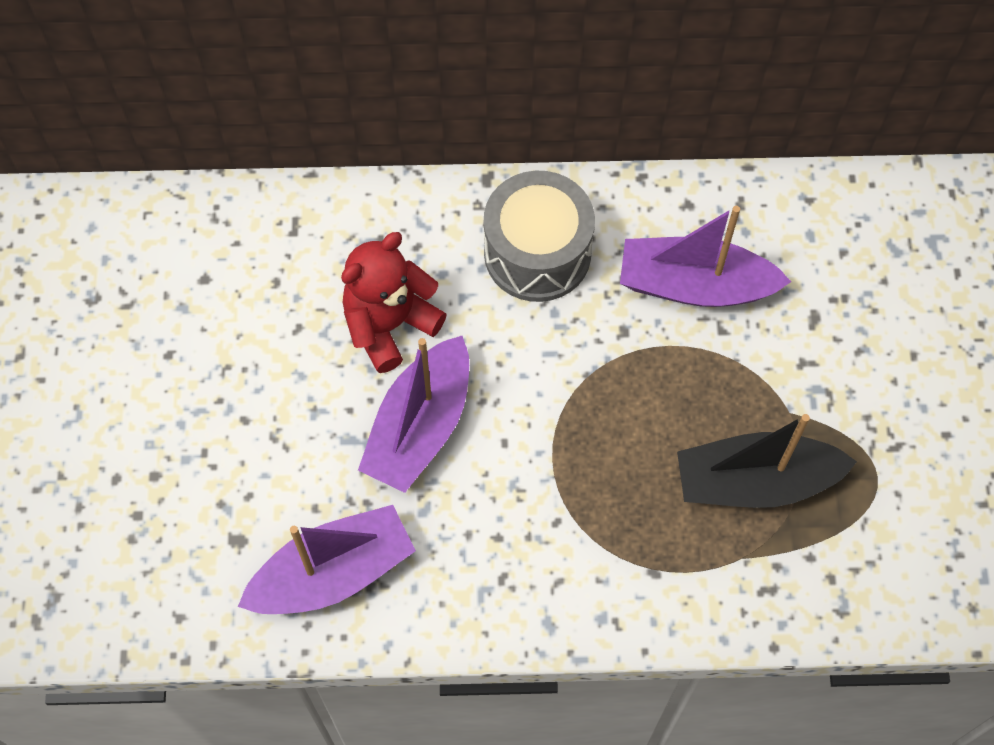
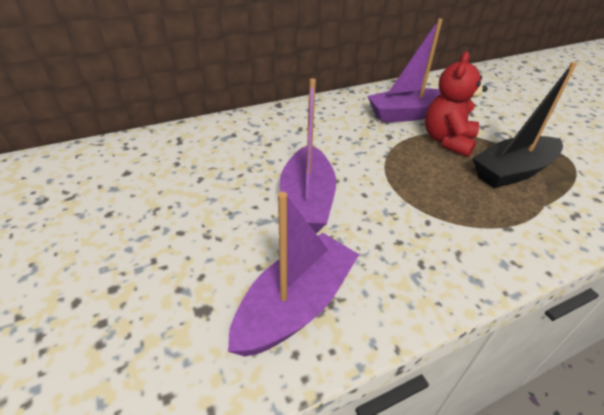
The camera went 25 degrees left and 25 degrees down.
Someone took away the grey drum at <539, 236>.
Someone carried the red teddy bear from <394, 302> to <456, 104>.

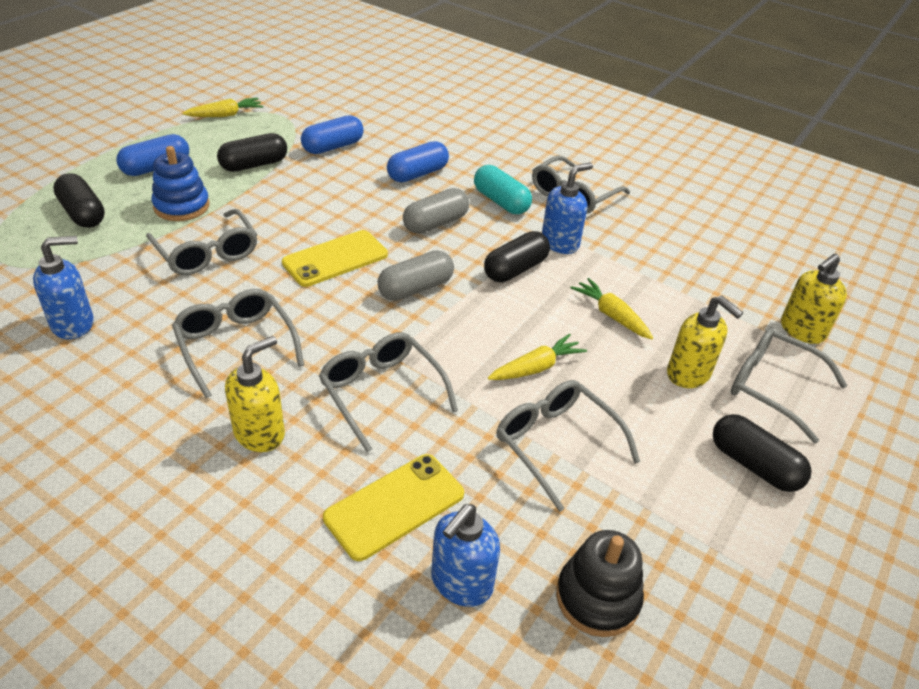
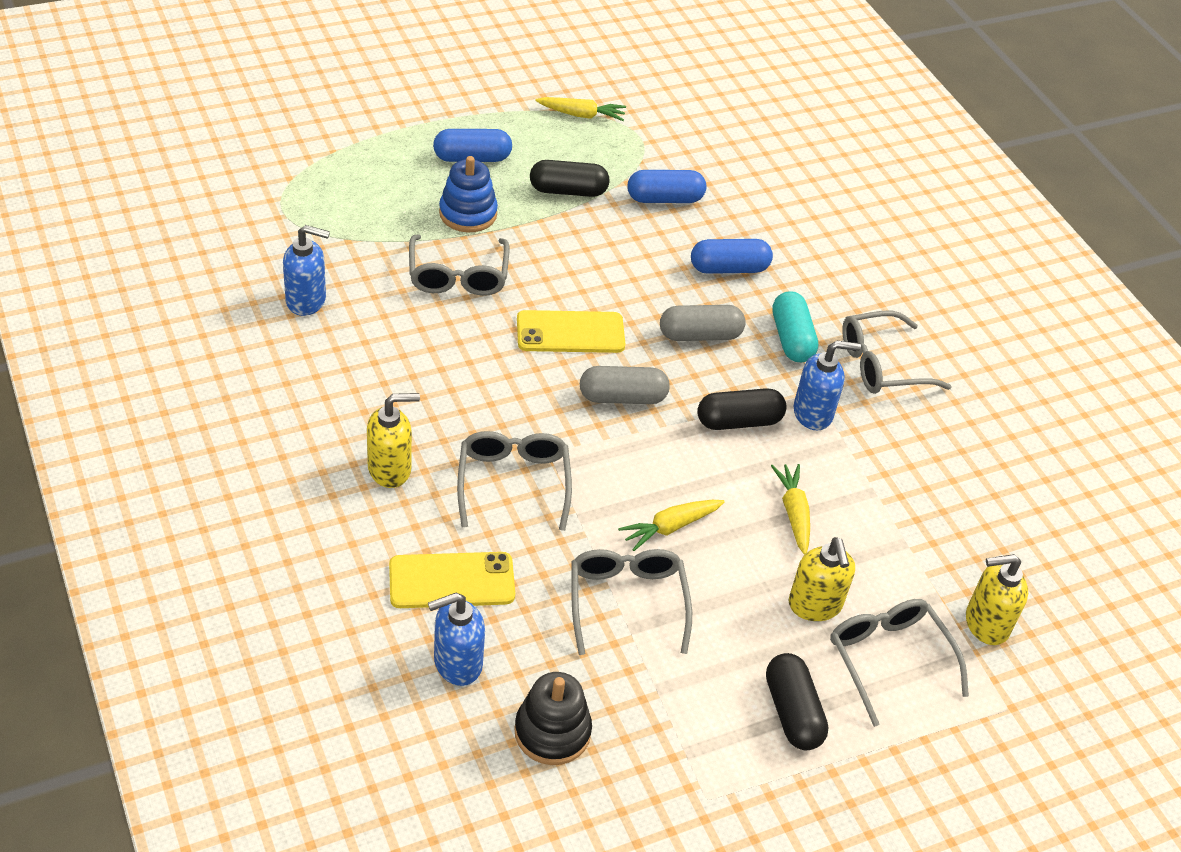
The camera went 30 degrees right and 5 degrees up.
Someone took away the black capsule at <79, 200>.
Someone took away the grey glasses at <238, 343>.
Someone rotated the yellow carrot at <537, 357> by 150 degrees clockwise.

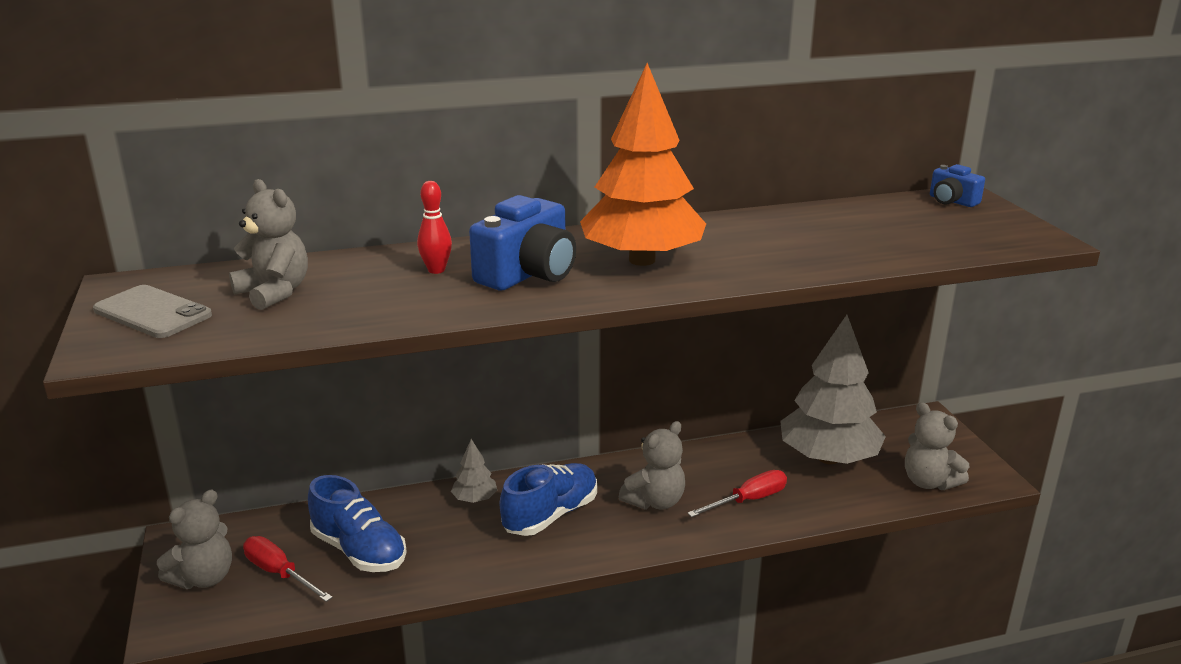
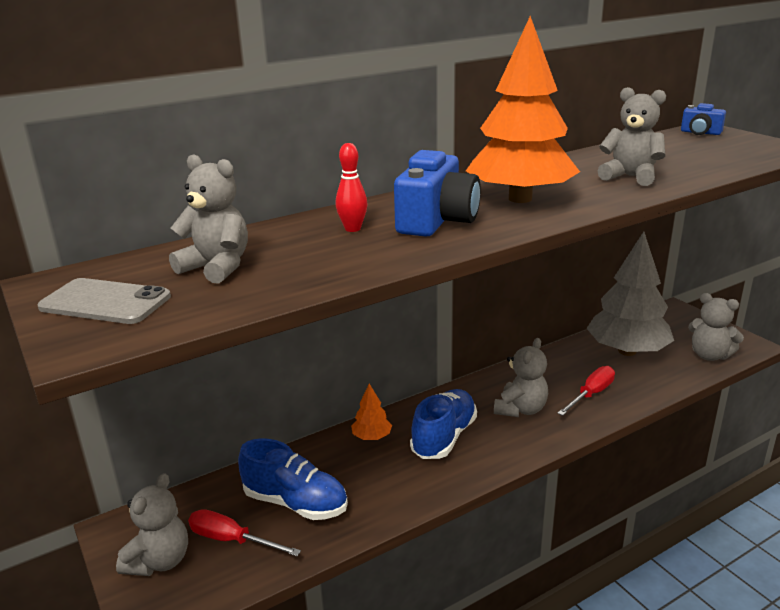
The camera went 15 degrees left and 0 degrees up.
Someone repainted the grey tree at <474, 471>, which became the orange tree at <371, 412>.
Someone put down the grey teddy bear at <632, 136>.

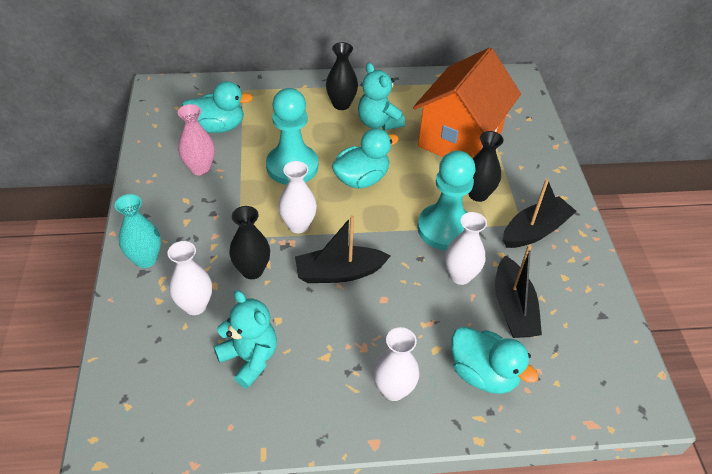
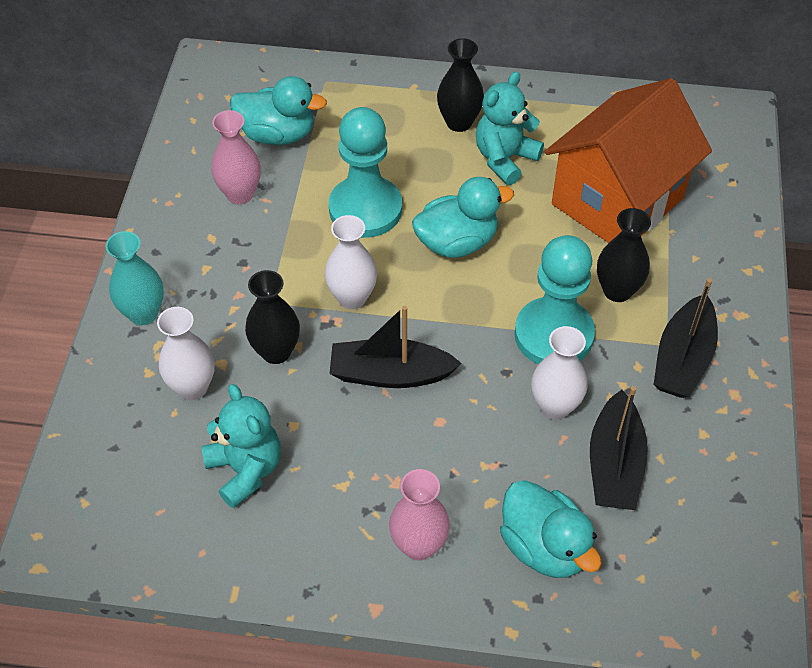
The camera went 15 degrees right and 5 degrees up.
Someone rotated the turquoise teddy bear at <381, 96> by 60 degrees clockwise.
Someone rotated the black boat at <540, 213> by 135 degrees clockwise.
Someone repainted the white vase at <396, 364>, which became the pink vase at <419, 514>.

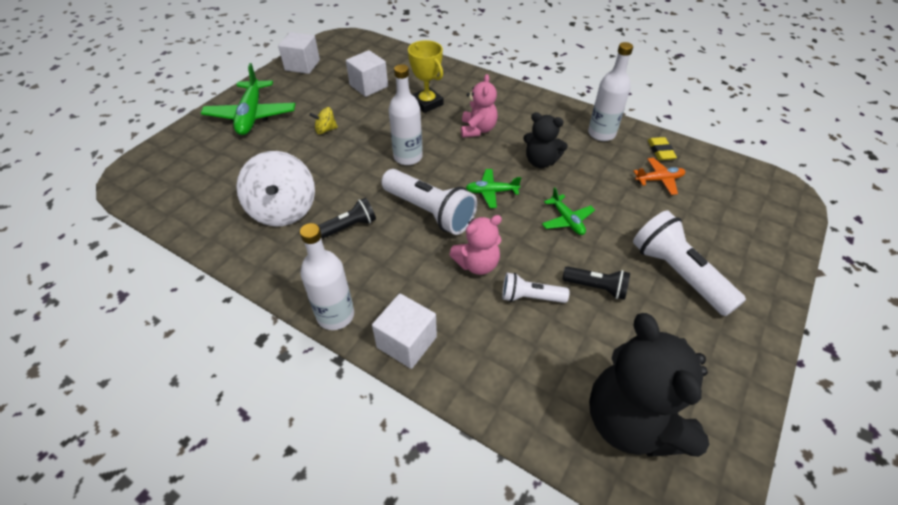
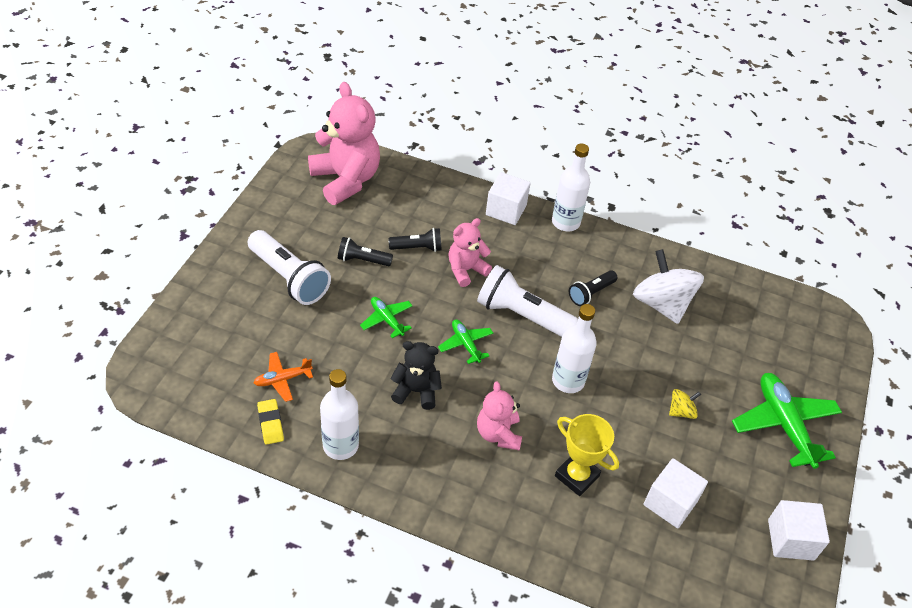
The camera went 165 degrees right and 0 degrees up.
Someone rotated the green plane at <493, 188> by 105 degrees counterclockwise.
Someone repainted the white flashlight at <535, 288>, which became the black flashlight at <415, 240>.
Someone repainted the black teddy bear at <649, 385>, which became the pink teddy bear at <344, 143>.

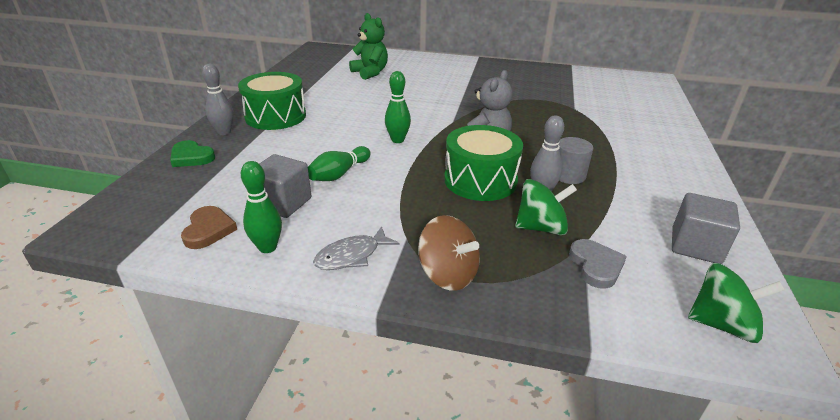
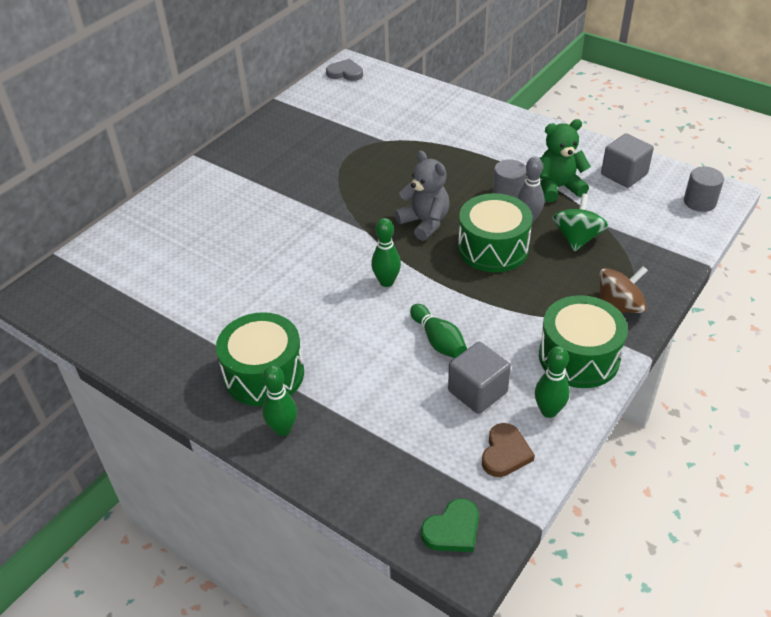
The camera went 65 degrees left and 10 degrees up.
Someone carried the green teddy bear from <368, 46> to <565, 160>.
Someone repainted the grey bowling pin at <218, 99>, which became the green bowling pin at <279, 400>.
Someone carried the green heart from <192, 153> to <450, 525>.
Someone rotated the brown heart at <209, 227> by 90 degrees clockwise.
Someone swapped the grey fish at <356, 248> for the green drum at <583, 341>.
Someone carried the grey heart from <598, 264> to <344, 70>.
Someone swapped the green spinning top at <736, 303> for the grey cylinder at <704, 189>.

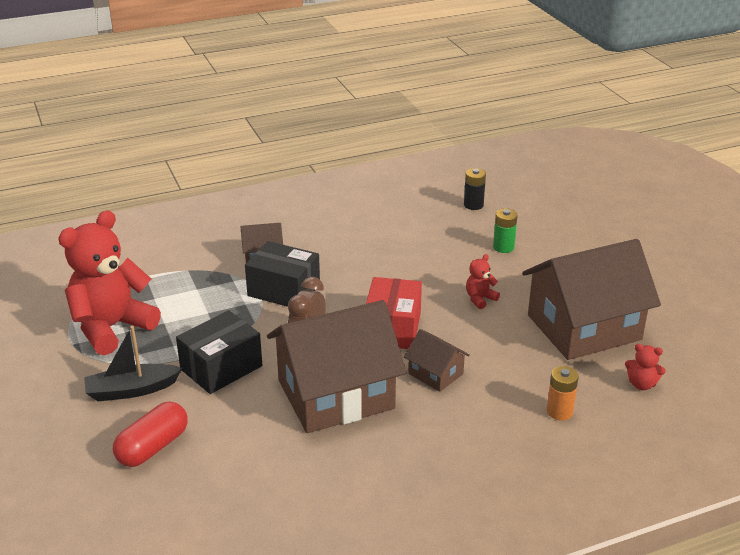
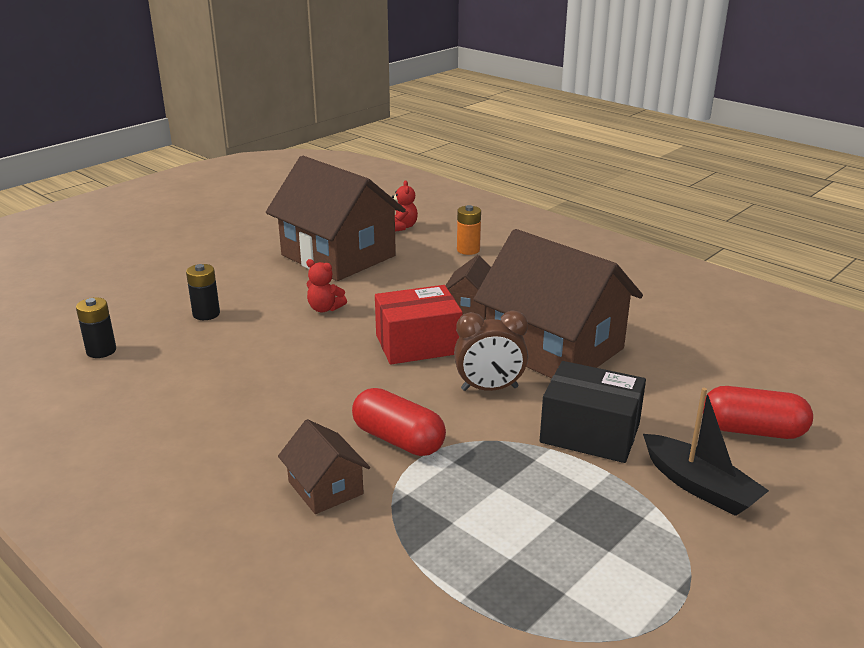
The camera went 115 degrees left and 5 degrees down.
Someone repainted the green battery at <505, 230>, which became the black battery at <203, 292>.
Someone took away the red teddy bear at <109, 282>.
Someone swapped the black box at <282, 274> for the red capsule at <399, 422>.

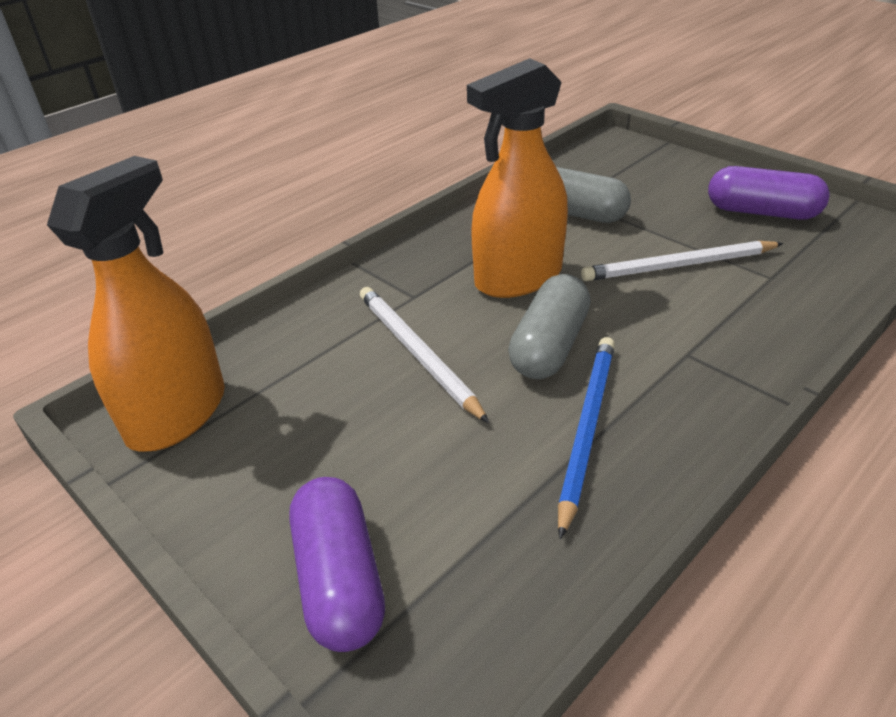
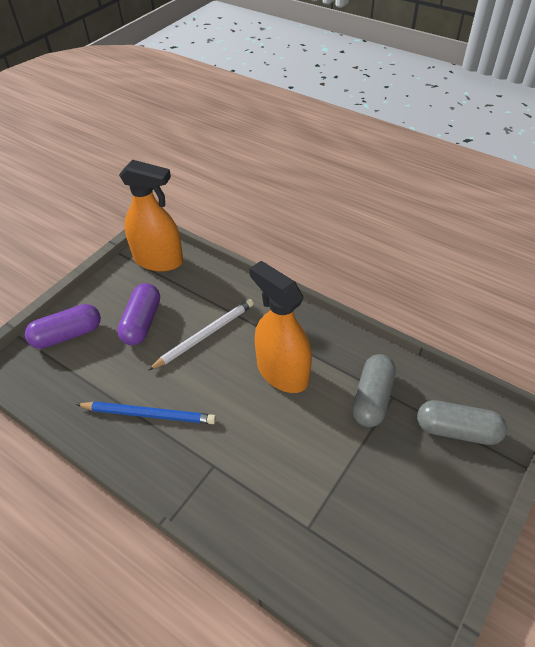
The camera went 80 degrees right and 10 degrees up.
Someone carried the purple capsule from <769, 193> to <138, 314>.
Someone took away the white pencil at <682, 261>.
Someone carried the grey capsule from <549, 326> to <462, 422>.

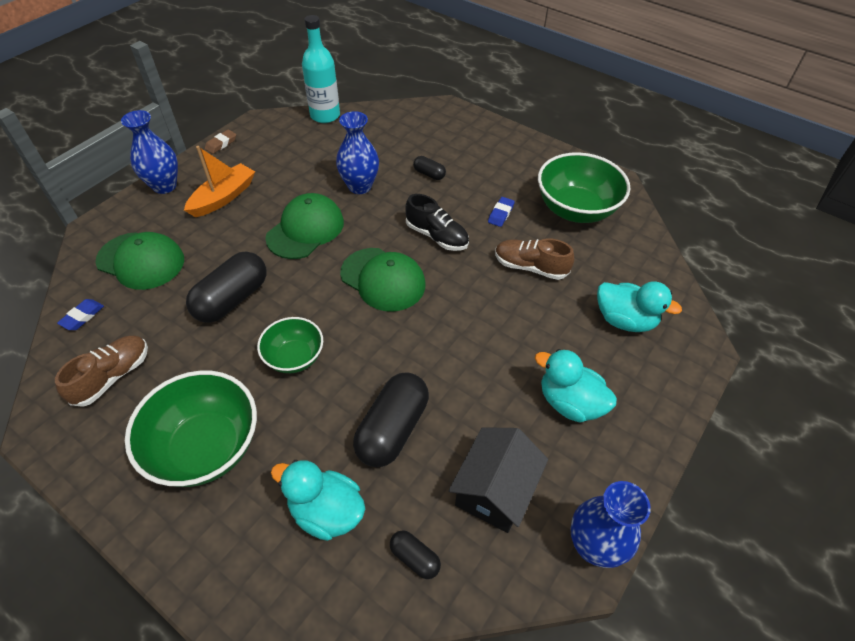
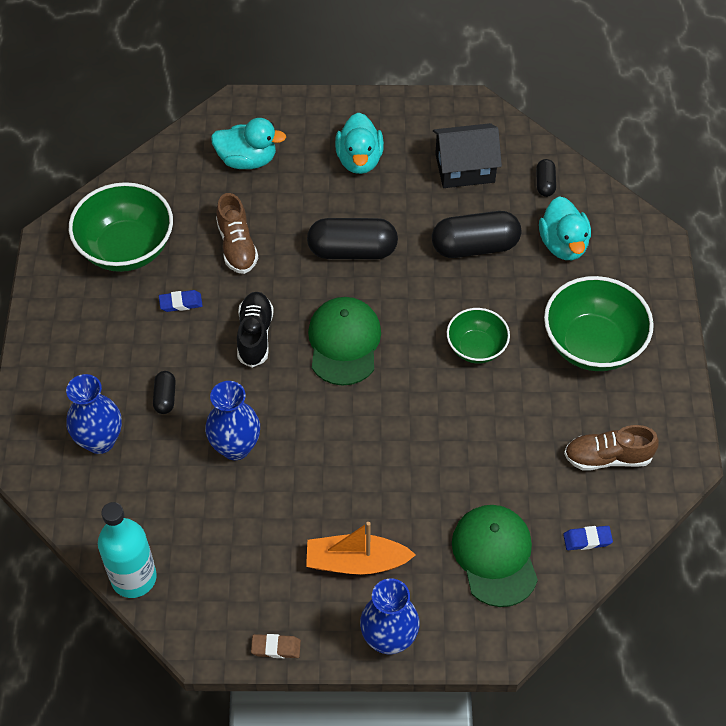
The camera went 125 degrees left and 5 degrees up.
Someone took away the green cap at <304, 226>.
Someone carried the black capsule from <226, 287> to <352, 238>.
Someone rotated the turquoise duck at <639, 306> by 105 degrees clockwise.
Someone carried the blue vase from <610, 524> to <94, 414>.

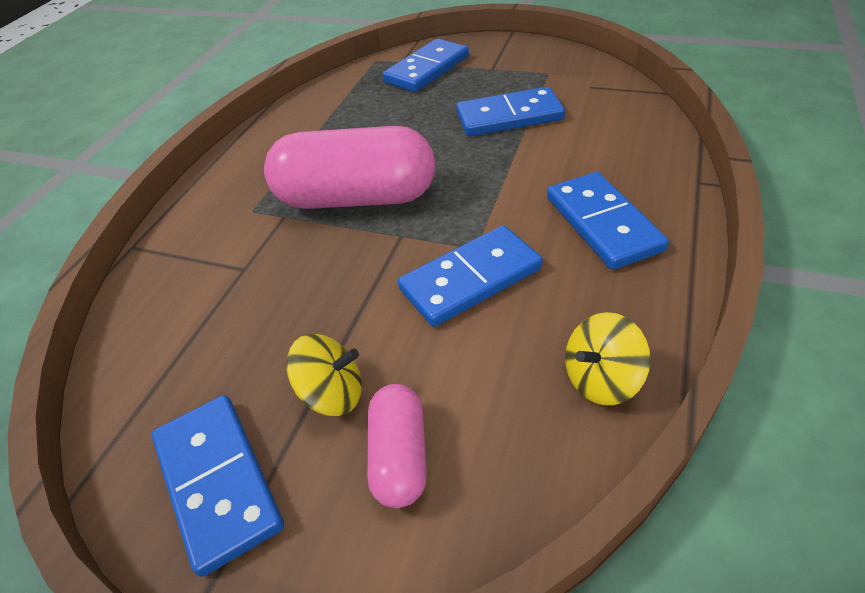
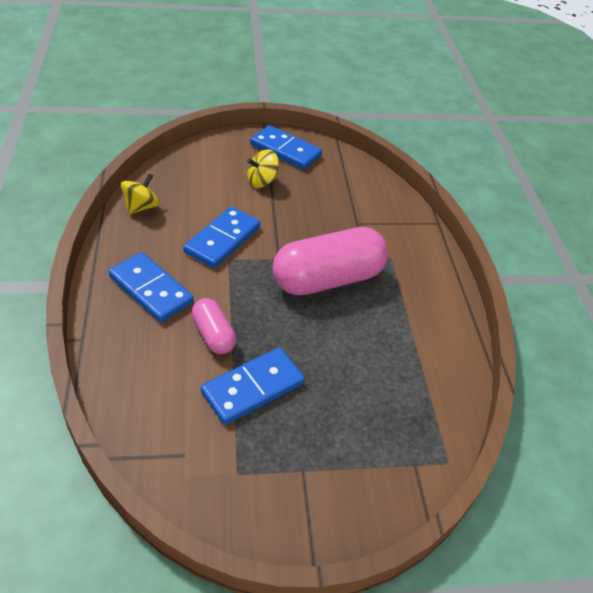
The camera went 145 degrees right and 0 degrees up.
Someone took away the blue domino at <426, 65>.
Someone carried the pink capsule from <397, 446> to <213, 326>.

